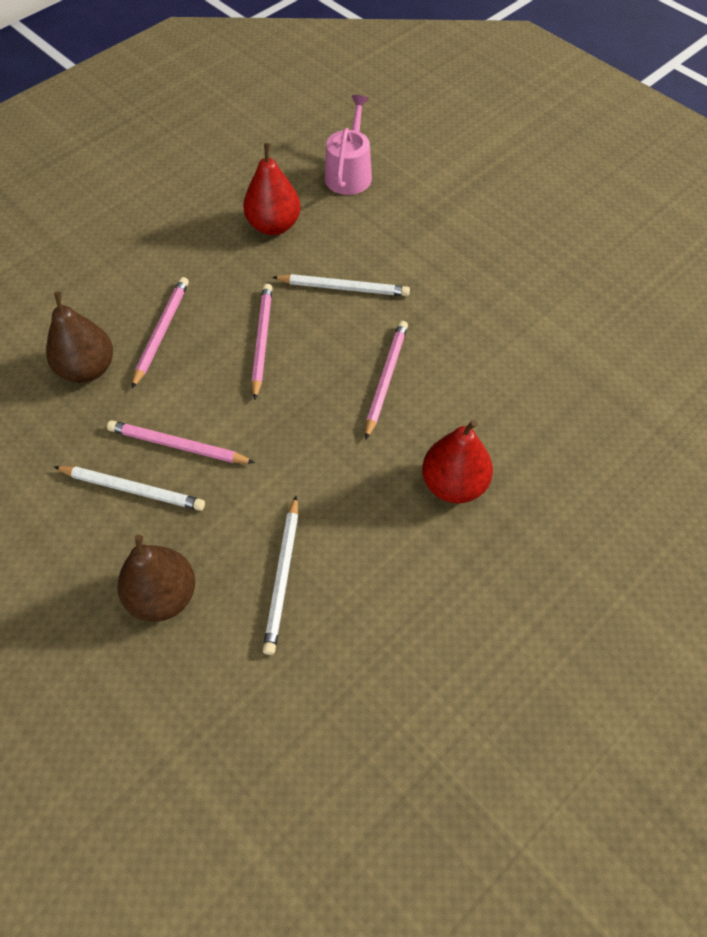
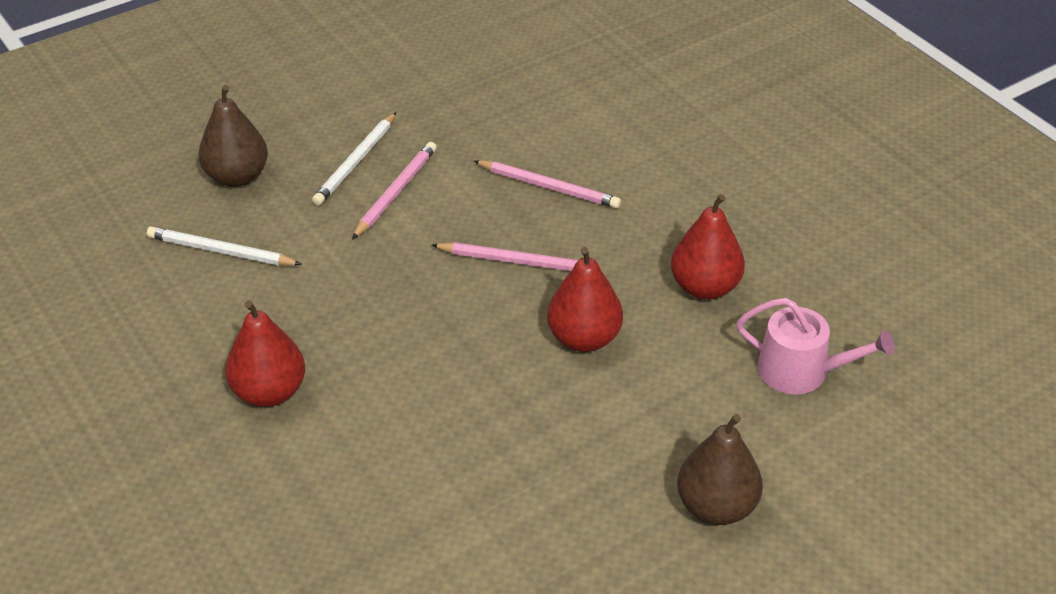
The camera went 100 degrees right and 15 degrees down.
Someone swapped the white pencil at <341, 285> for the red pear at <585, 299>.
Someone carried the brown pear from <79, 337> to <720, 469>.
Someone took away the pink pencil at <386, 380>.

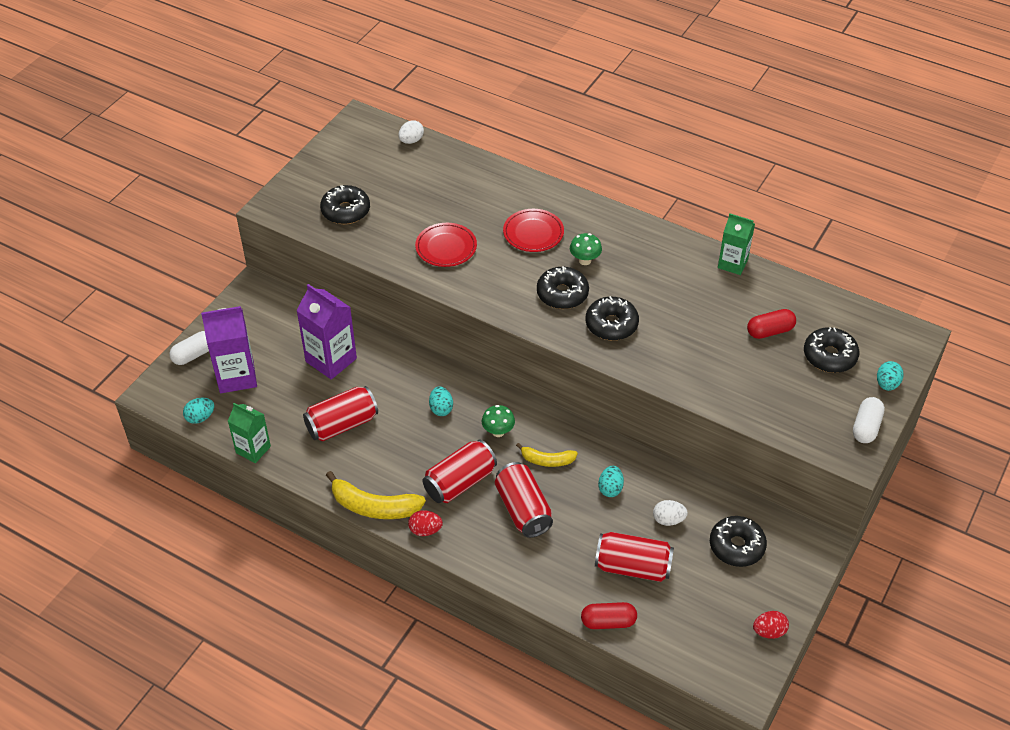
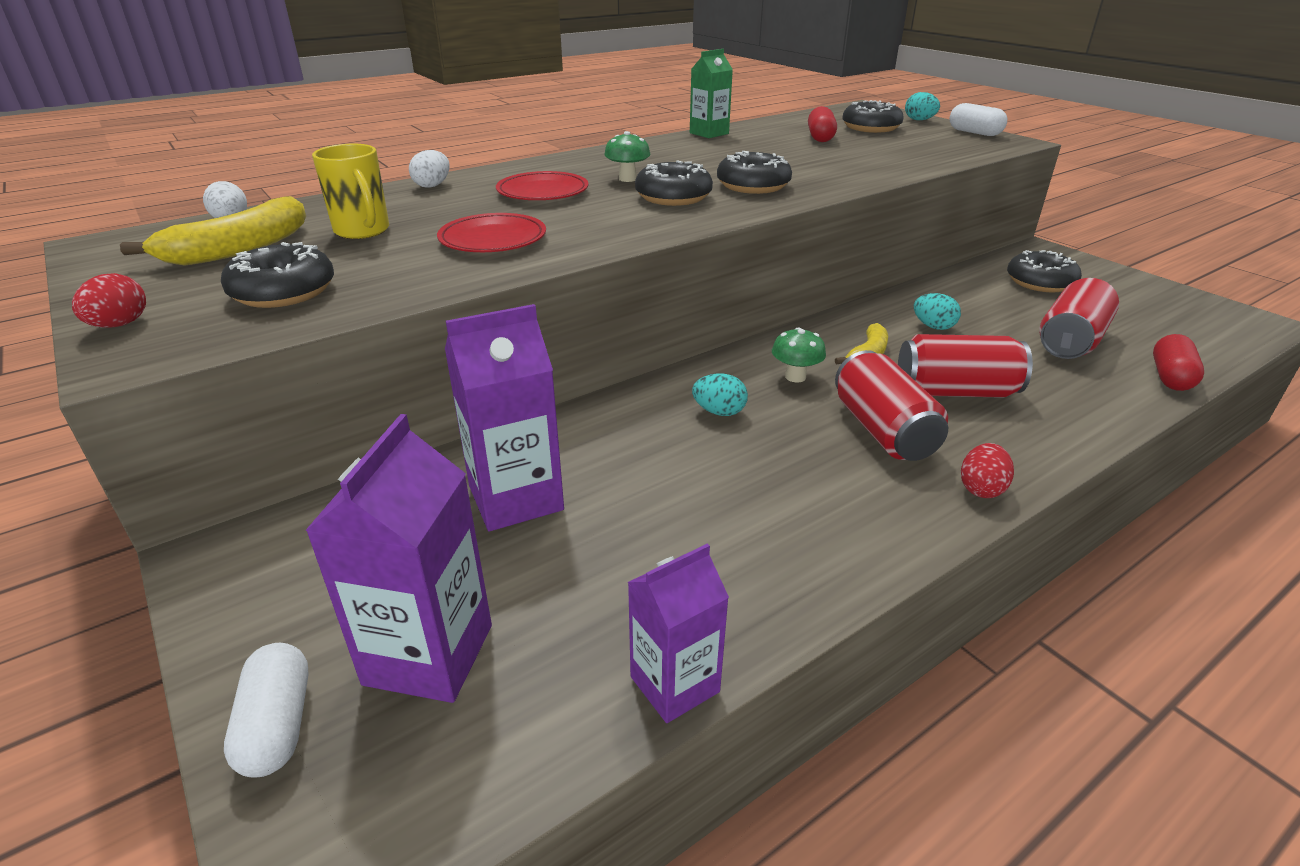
The camera went 65 degrees left and 15 degrees down.
Someone took away the red can at <340, 413>.
Someone took away the turquoise egg at <198, 411>.
Someone repainted the green carton at <249, 433>, which became the purple carton at <678, 633>.
Someone carried the yellow banana from <376, 495> to <213, 231>.
Someone carried the white egg from <670, 513> to <429, 169>.
Someone carried the red egg from <771, 625> to <109, 300>.
Someone put down the yellow mug at <350, 191>.

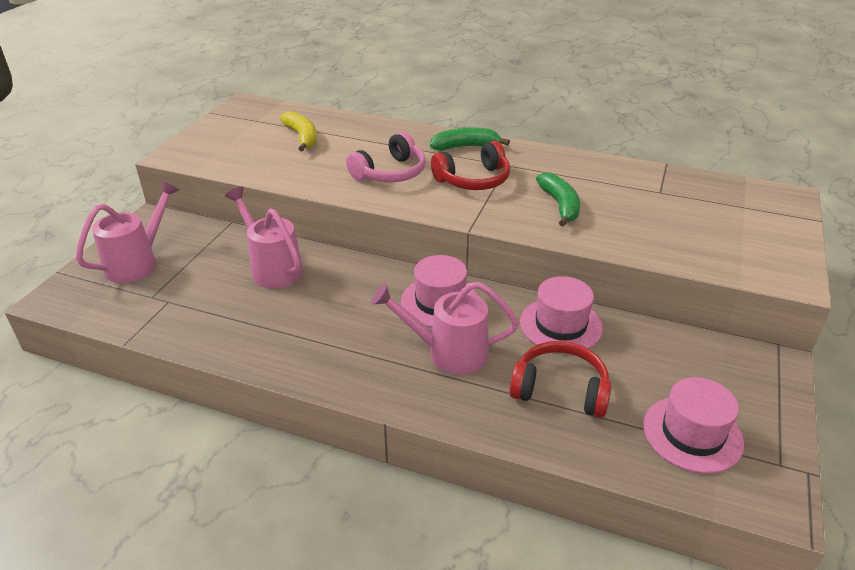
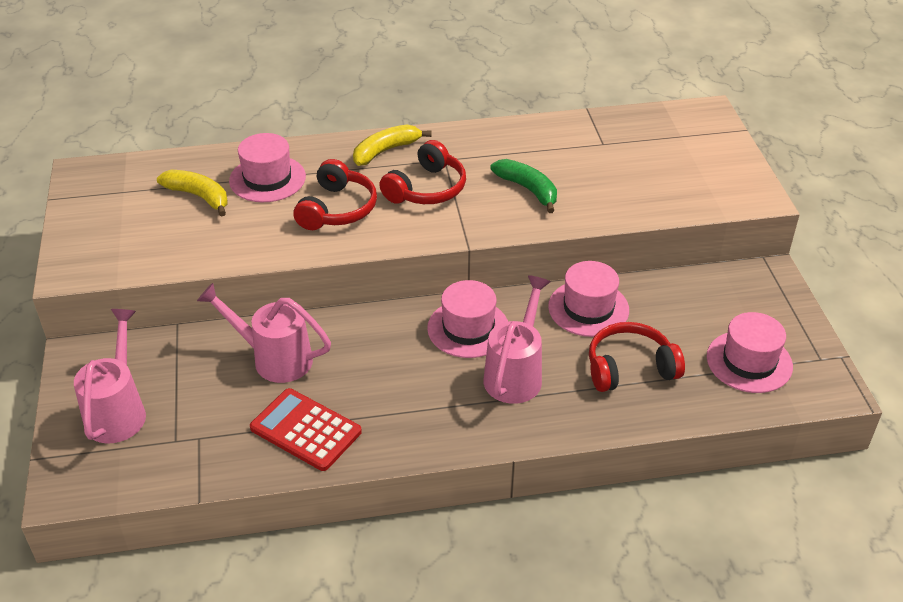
The camera went 30 degrees left and 5 degrees up.
Someone repainted the green banana at <470, 139>, which became the yellow banana at <392, 145>.
Someone repainted the pink headphones at <386, 157>, which became the red headphones at <335, 194>.
Someone rotated the pink watering can at <444, 328> by 135 degrees clockwise.
Someone put down the pink hat at <267, 167>.
Someone put down the red calculator at <306, 429>.

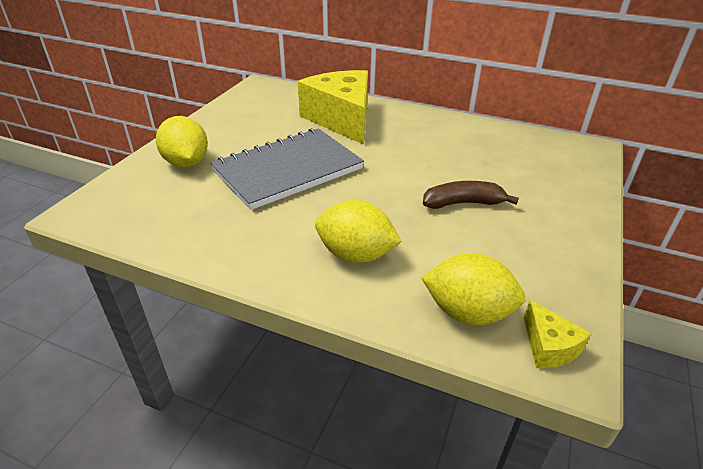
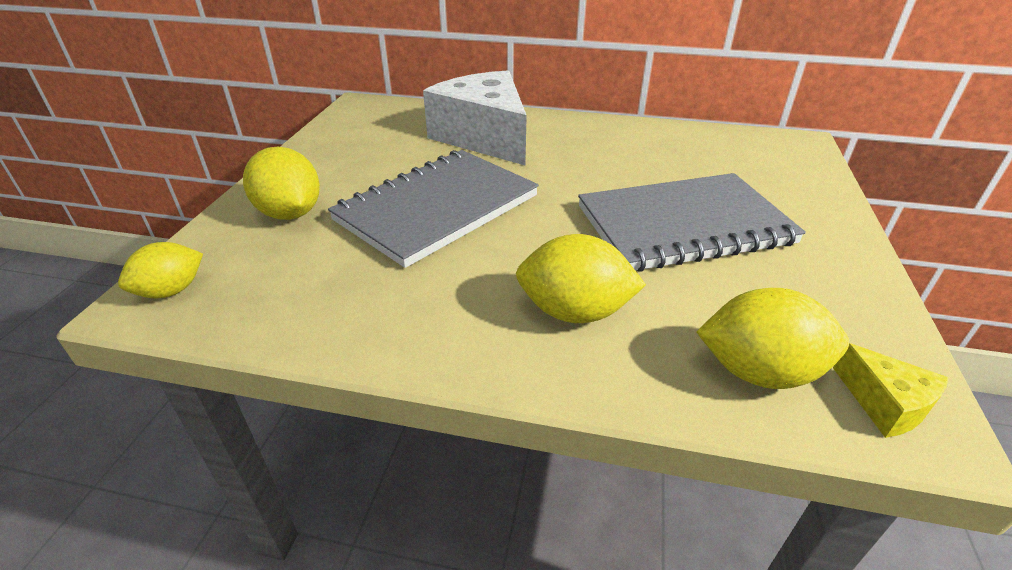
The camera went 10 degrees left and 0 degrees up.
Someone repainted the yellow cheese at <333, 107>, which became the white cheese at <475, 117>.
Someone swapped the brown banana at <471, 195> for the grey notebook at <692, 222>.
Someone put down the yellow lemon at <160, 270>.

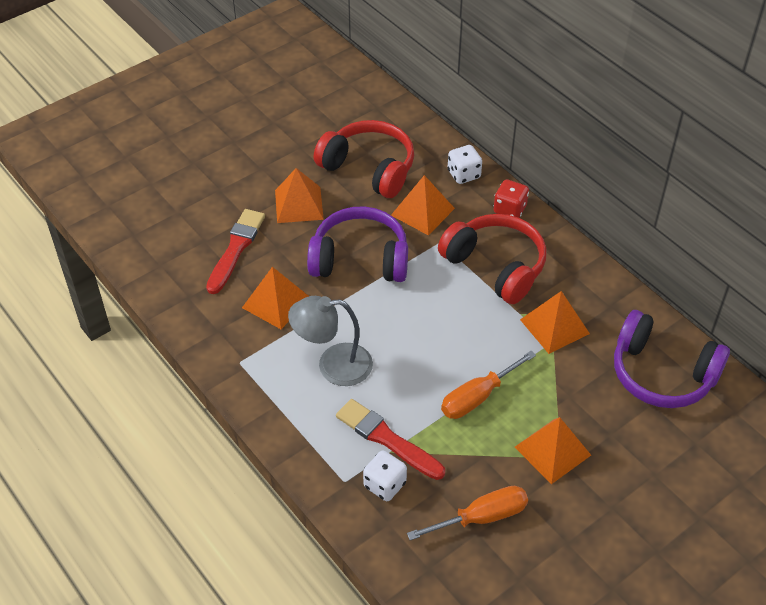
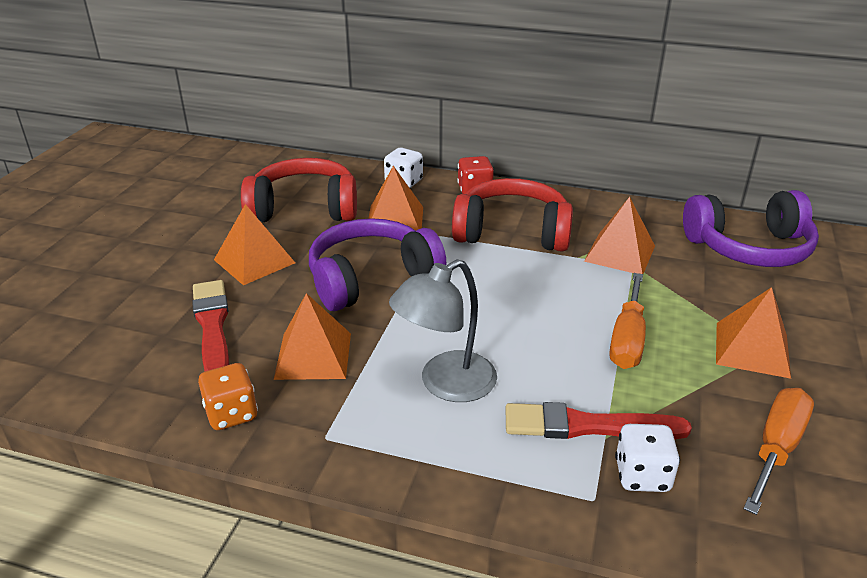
The camera went 35 degrees left and 15 degrees down.
Someone put down the orange dice at <228, 396>.

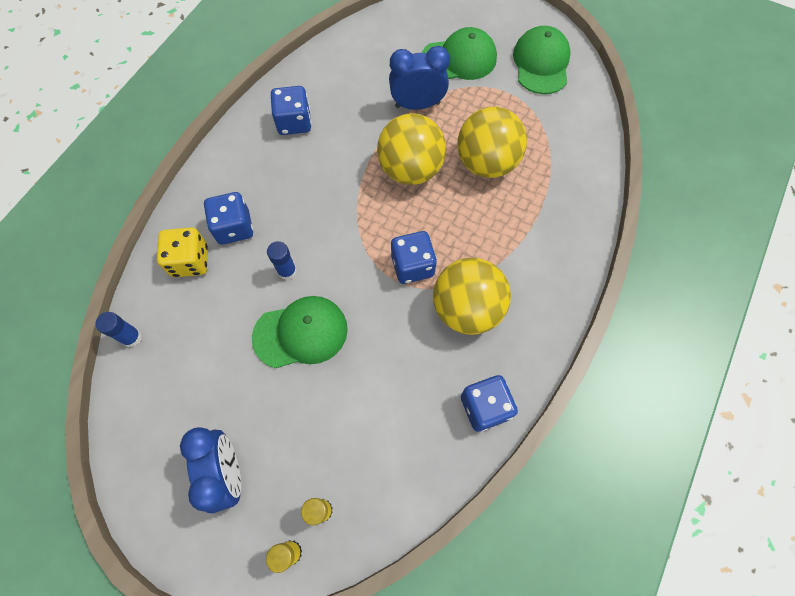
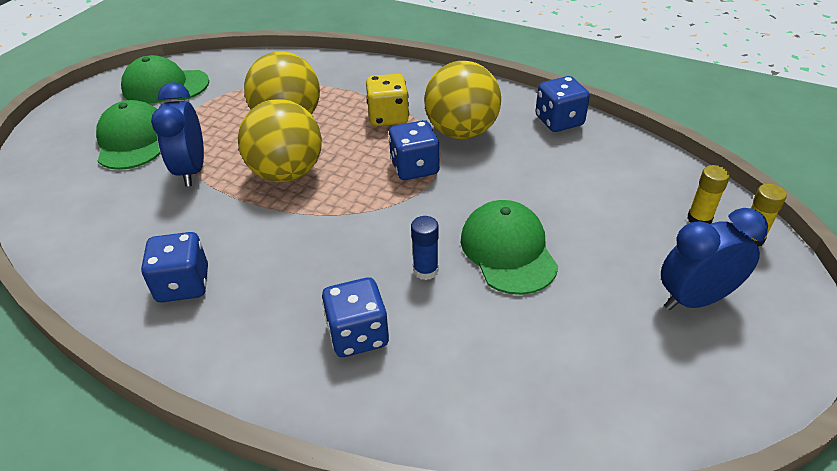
The camera went 90 degrees left and 25 degrees down.
Someone carried the yellow dice from <182, 252> to <387, 100>.
Someone took away the blue glue stick at <118, 329>.

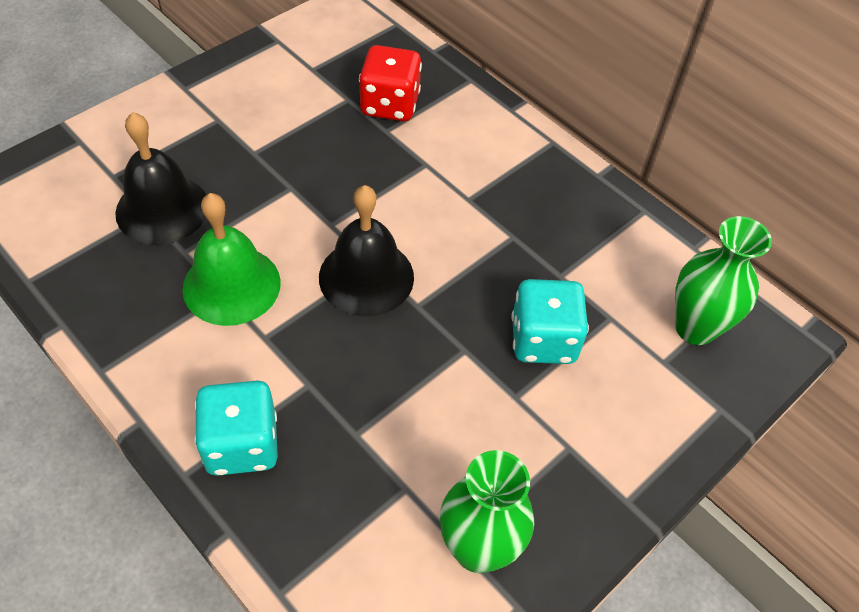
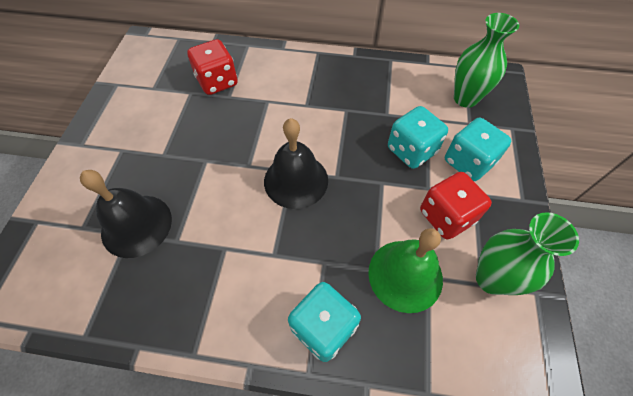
The camera went 35 degrees left and 5 degrees up.
Someone carried the green bell from <231, 259> to <405, 270>.
Someone put down the turquoise dice at <478, 149>.
Someone put down the red dice at <456, 206>.

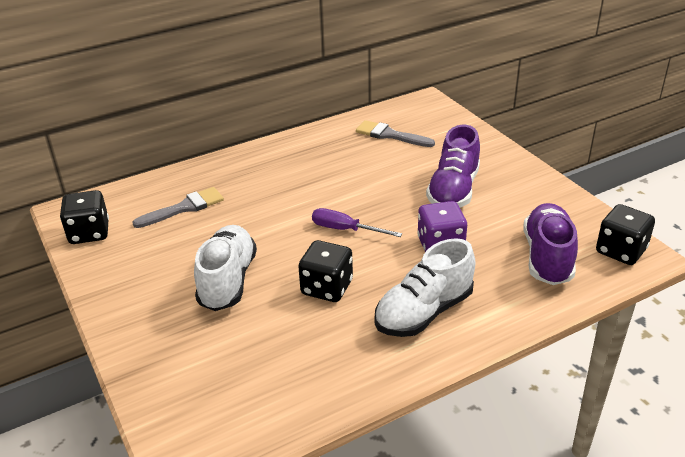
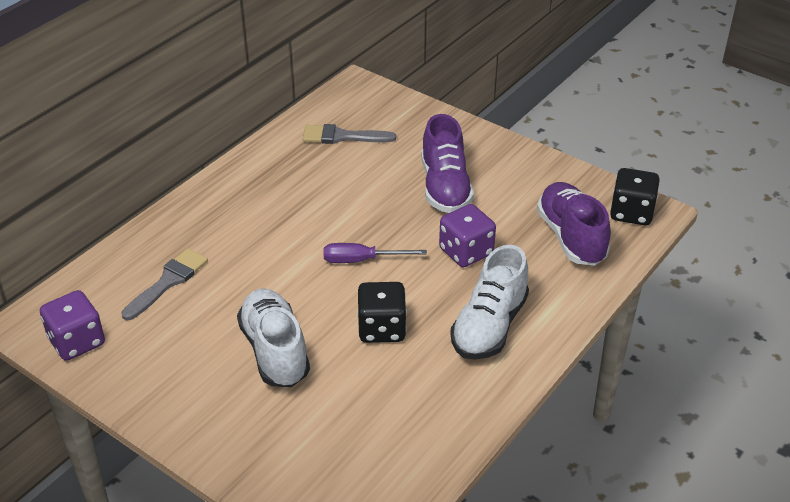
The camera went 25 degrees left and 5 degrees up.
Someone repainted the black dice at <84, 217>, which became the purple dice at <72, 325>.

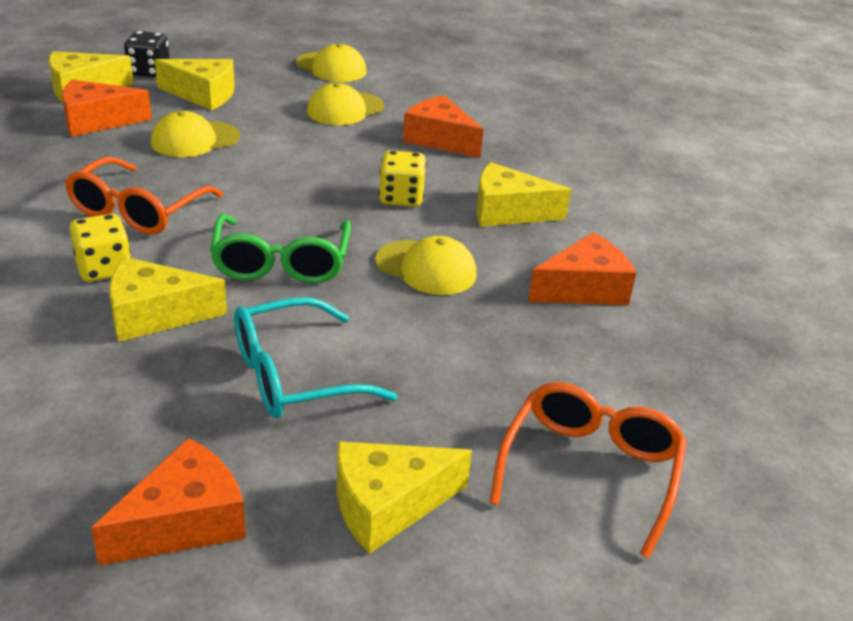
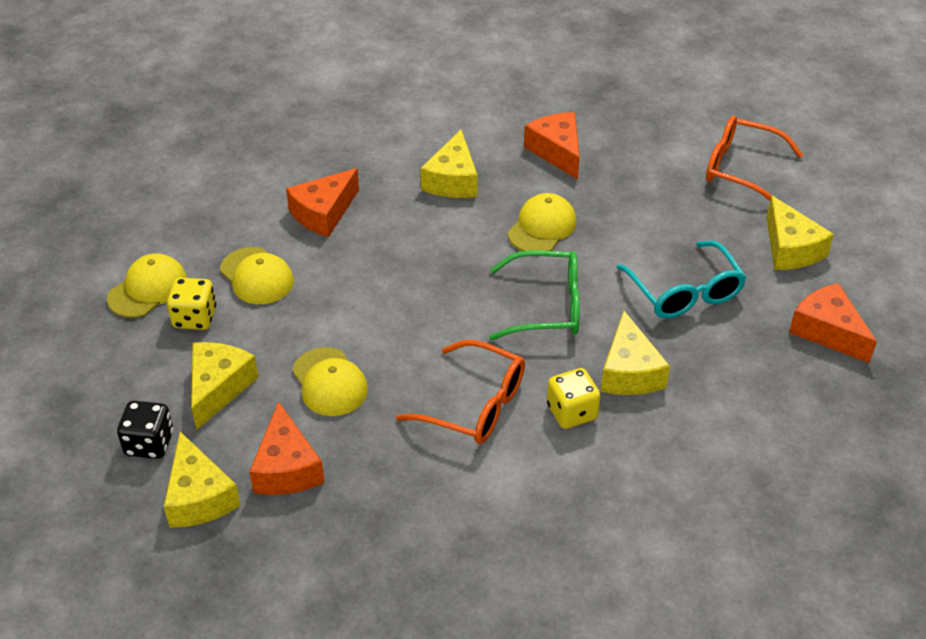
The camera went 85 degrees left and 10 degrees up.
Someone carried the yellow dice from <403, 178> to <191, 304>.

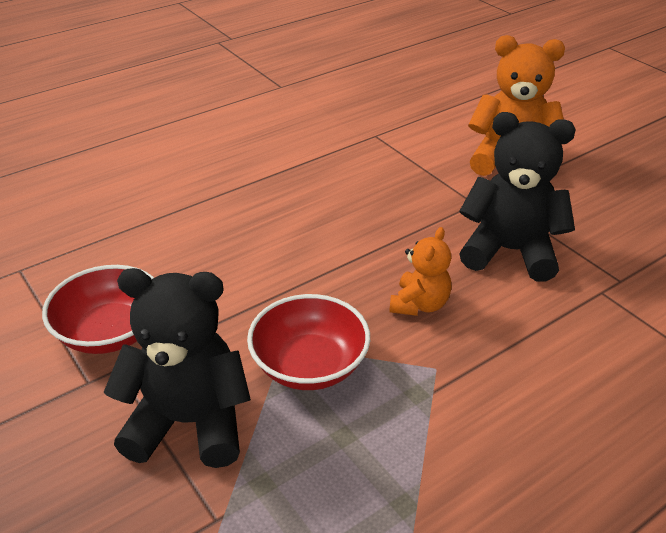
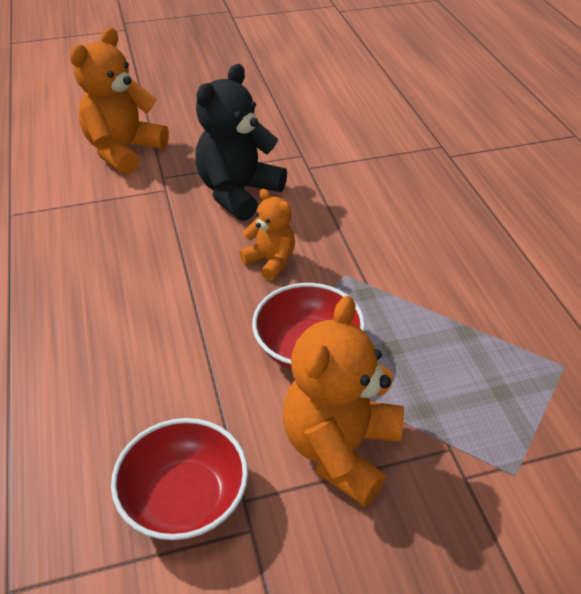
The camera went 70 degrees left and 5 degrees up.
Someone repainted the black teddy bear at <177, 368>, which became the orange teddy bear at <343, 401>.

